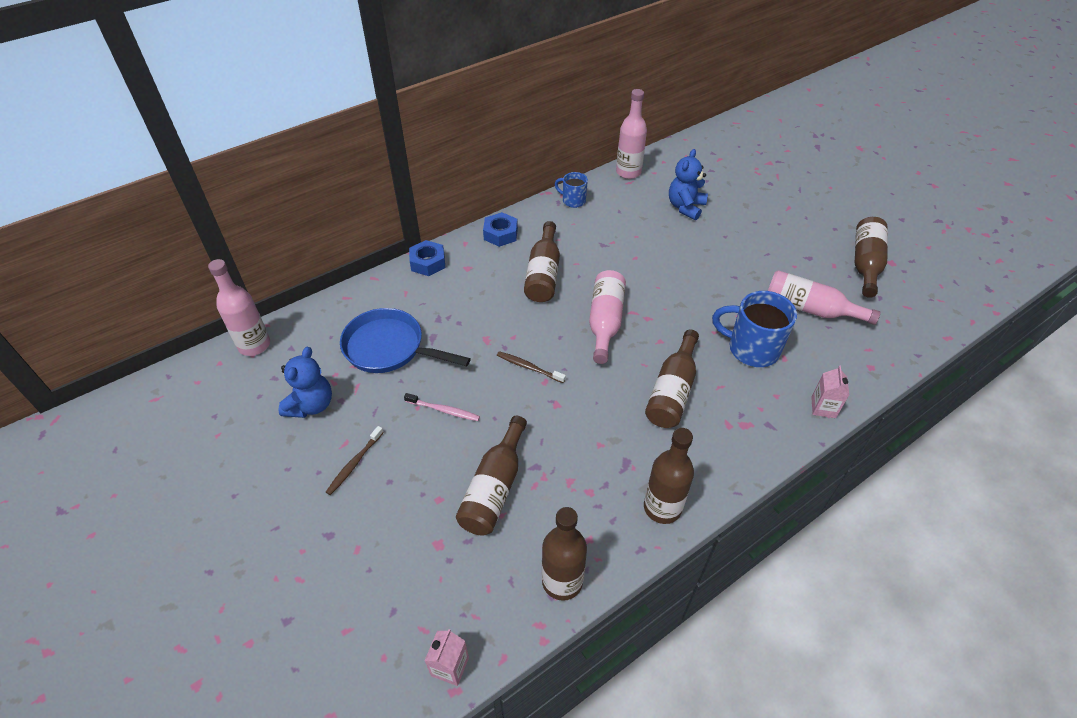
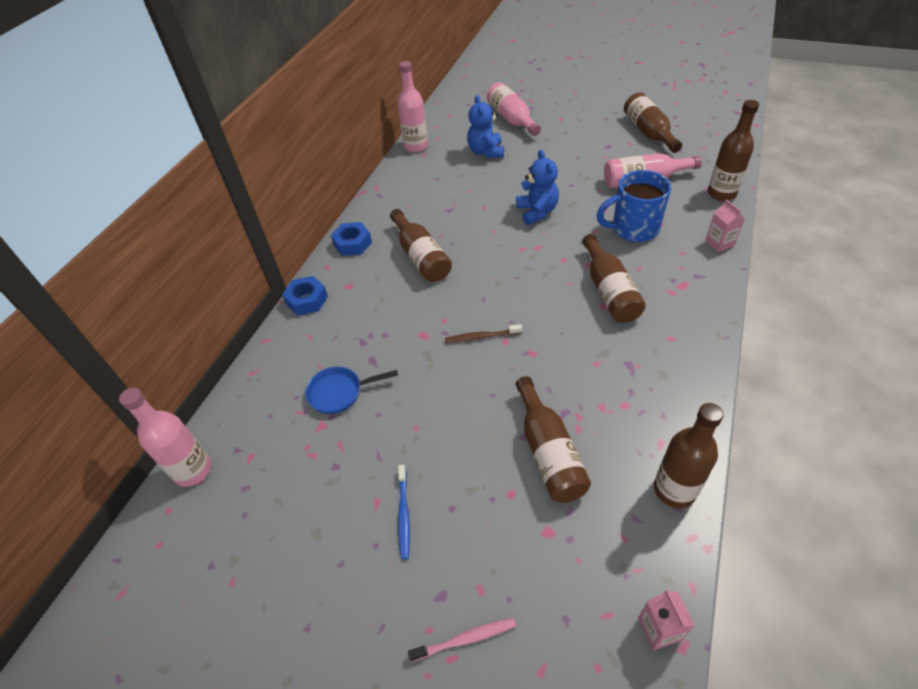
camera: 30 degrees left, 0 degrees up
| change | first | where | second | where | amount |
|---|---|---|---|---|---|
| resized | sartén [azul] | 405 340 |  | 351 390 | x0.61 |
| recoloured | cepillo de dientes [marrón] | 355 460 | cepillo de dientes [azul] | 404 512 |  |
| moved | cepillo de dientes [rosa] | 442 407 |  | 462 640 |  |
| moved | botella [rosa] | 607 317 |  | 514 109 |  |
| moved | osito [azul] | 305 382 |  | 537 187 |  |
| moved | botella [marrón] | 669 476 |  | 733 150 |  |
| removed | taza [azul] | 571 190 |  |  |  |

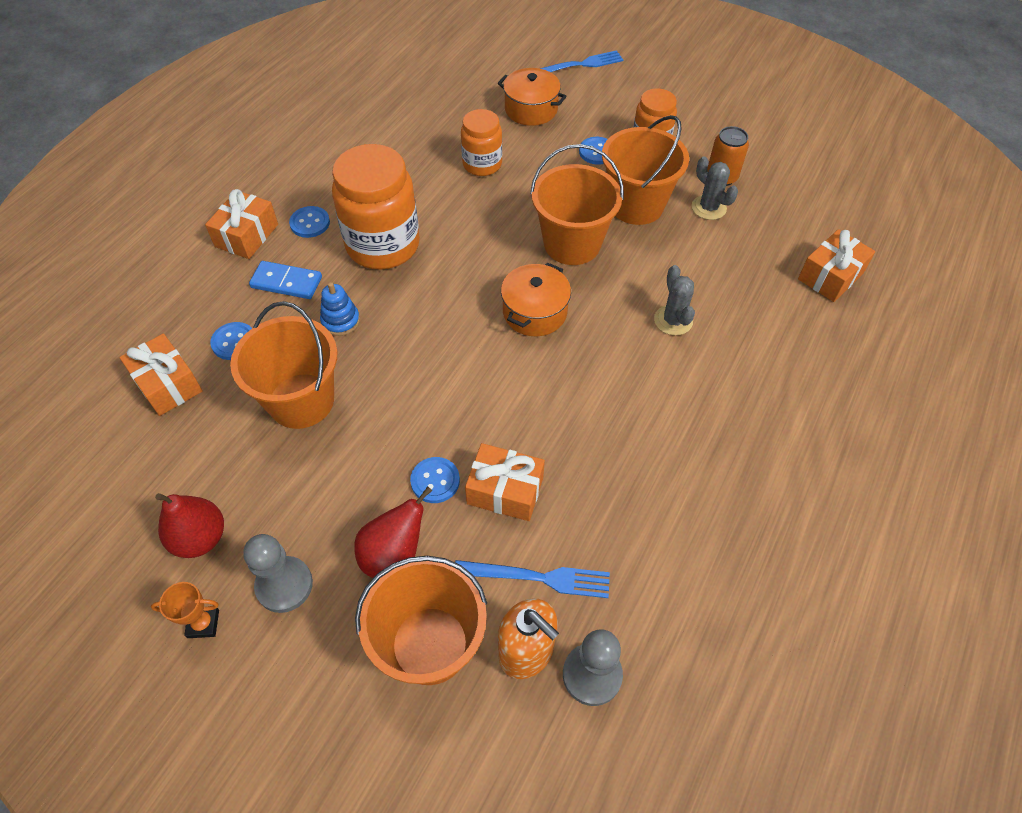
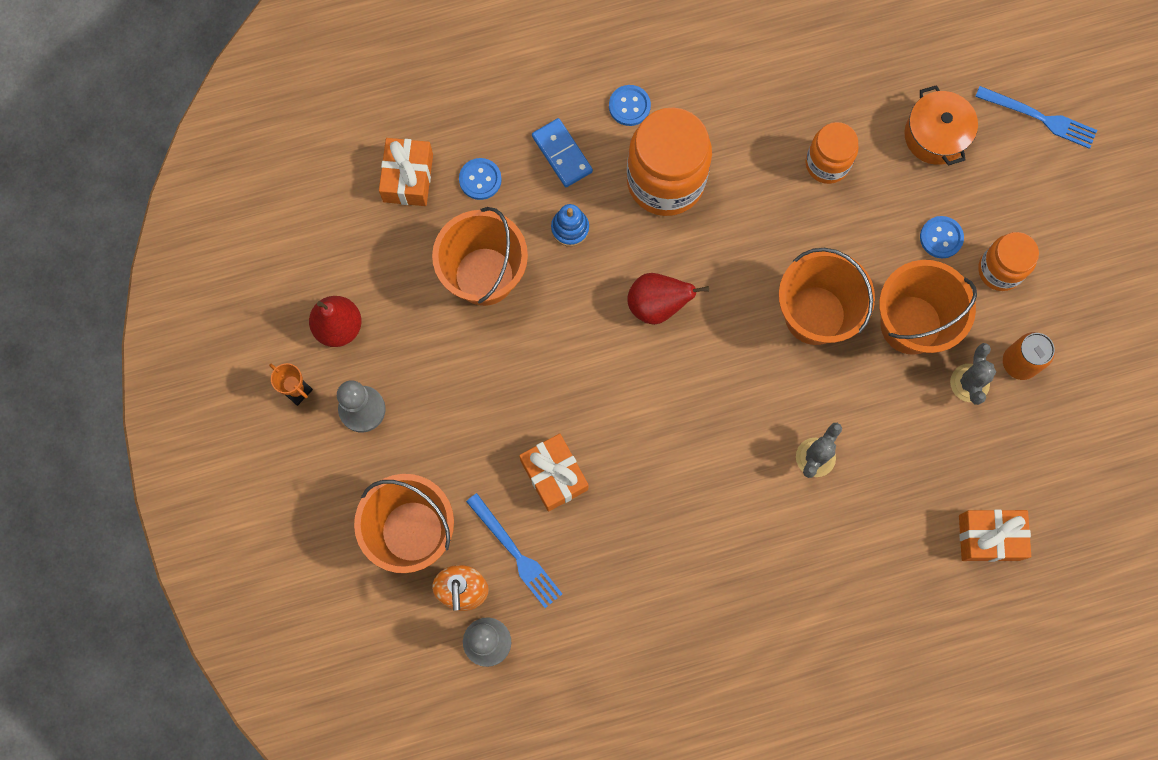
camera: 45 degrees right, 20 degrees up
| change | first | where | second | where | amount |
|---|---|---|---|---|---|
| moved | pera [rojo] | 393 532 |  | 668 299 |  |
| removed | regalo [naranja] | 241 224 |  |  |  |
| removed | botón [azul] | 435 480 |  |  |  |
| removed | olla [naranja] | 536 299 |  |  |  |

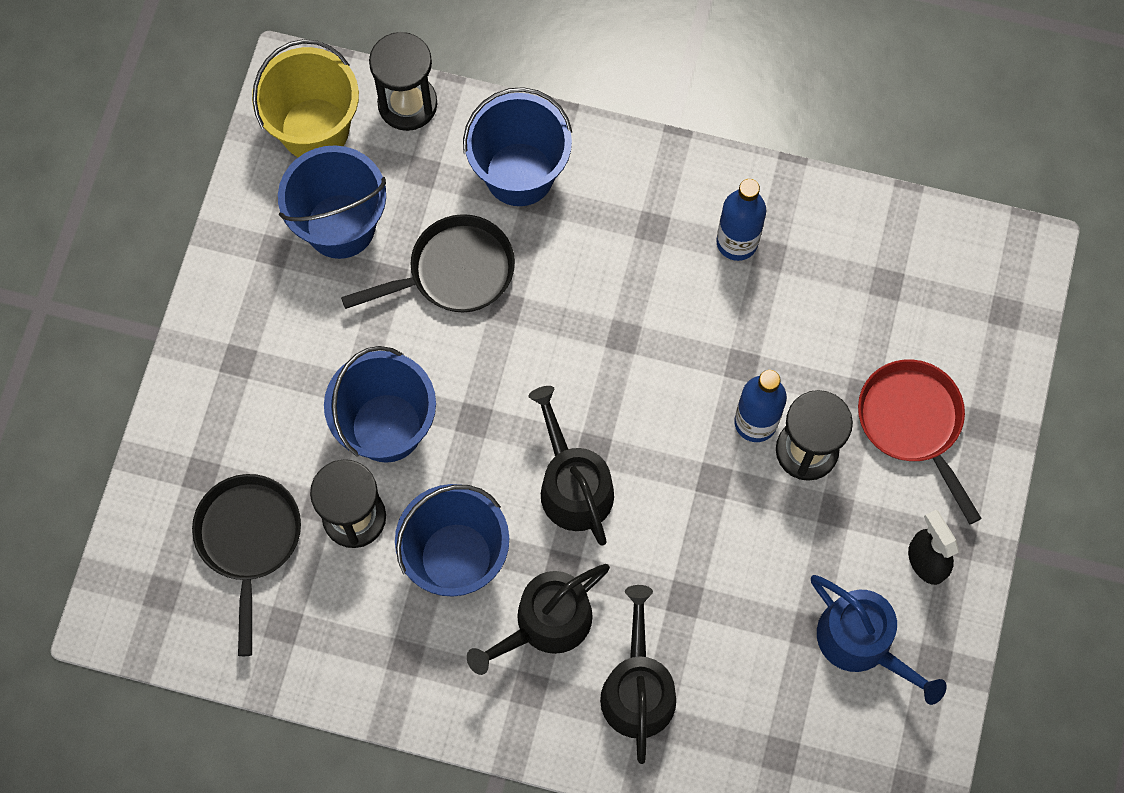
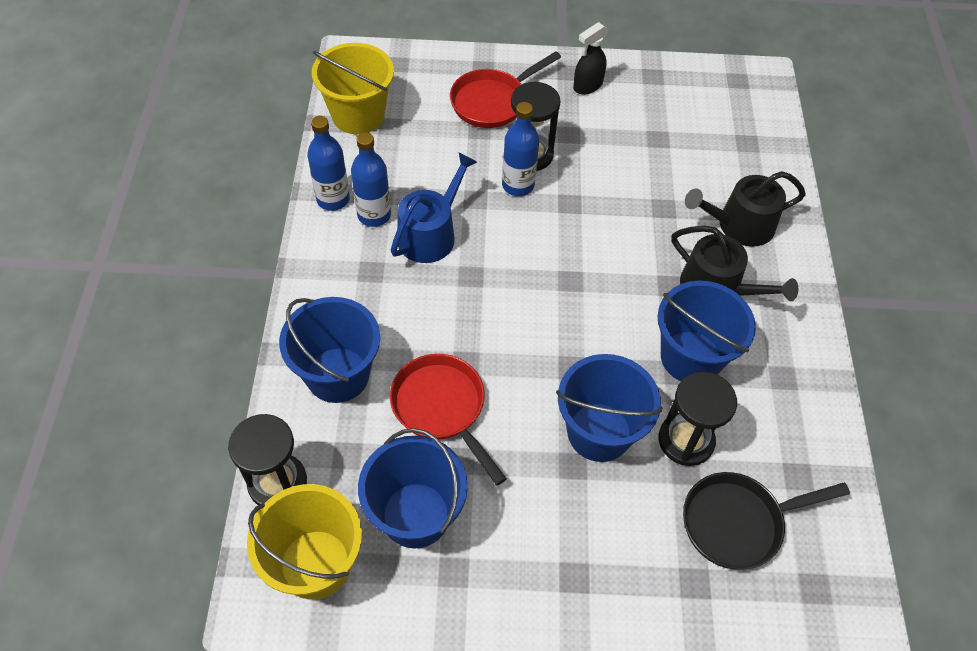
camera: 105 degrees left, 15 degrees down
| change | first | where | second | where | amount |
|---|---|---|---|---|---|
| added |  |  | botella [azul] | 328 163 |  |
| added |  |  | balde [amarillo] | 353 88 |  |
| moved | regadera [azul] | 879 640 |  | 433 208 |  |
| recoloured | sartén [negro] | 428 263 | sartén [rojo] | 448 419 |  |
| removed | regadera [negro] | 571 466 |  |  |  |

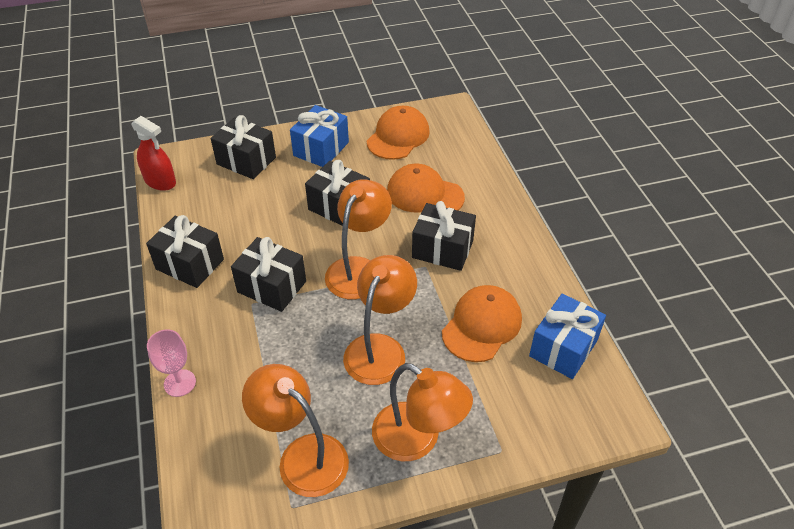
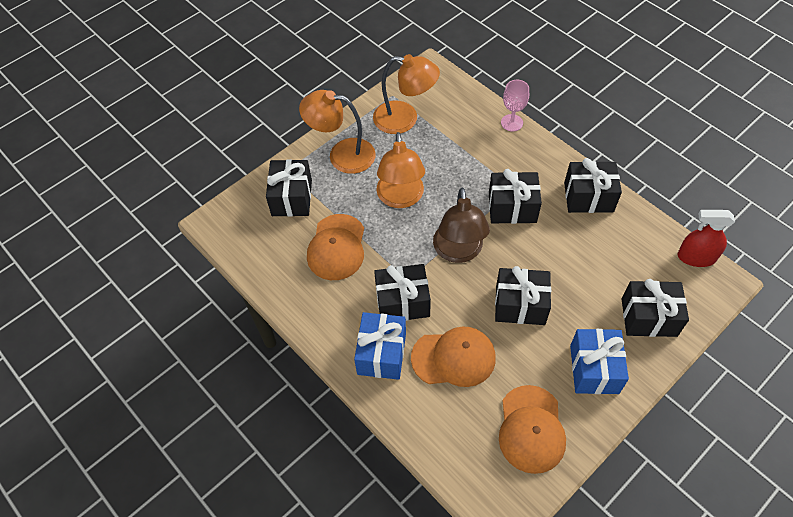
camera: 155 degrees right, 10 degrees up
| change | first | where | second | where | amount |
|---|---|---|---|---|---|
| added |  |  | regalo [negro] | 289 188 |  |
| moved | regalo [azul] | 567 336 |  | 380 346 |  |
| recoloured | lámpara [naranja] | 358 239 | lámpara [marrón] | 461 225 |  |

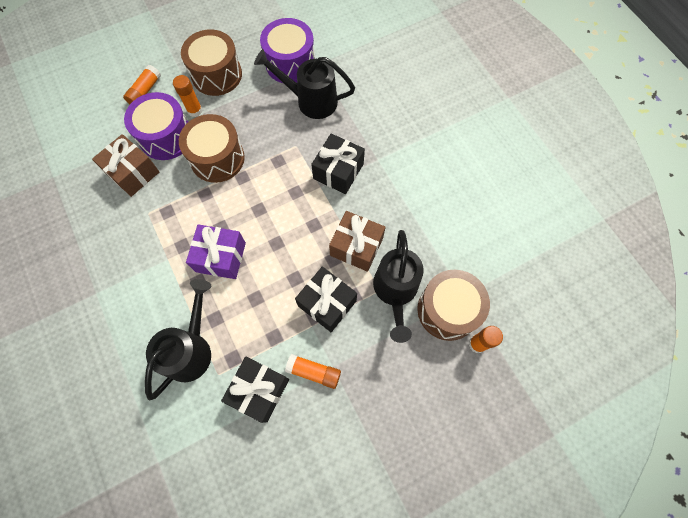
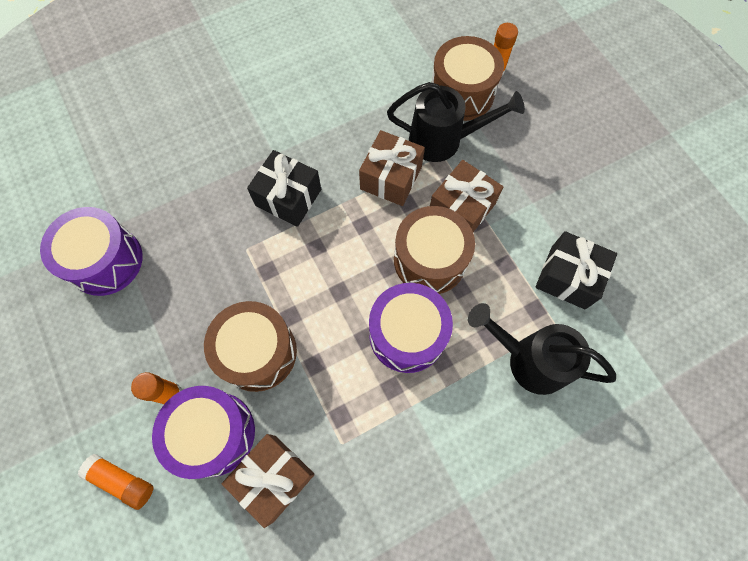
camera: 90 degrees left, 0 degrees up
| change | first | where | second | where | amount |
|---|---|---|---|---|---|
| replaced | regalo [morado] | 216 251 | tambor [morado] | 411 328 |  |
| moved | tambor [marrón] | 211 62 |  | 434 250 |  |
| recoloured | regalo [negro] | 326 299 | regalo [marrón] | 467 196 |  |
| removed | regadera [negro] | 304 84 |  |  |  |
| removed | barra de pegamento [naranja] | 313 371 |  |  |  |

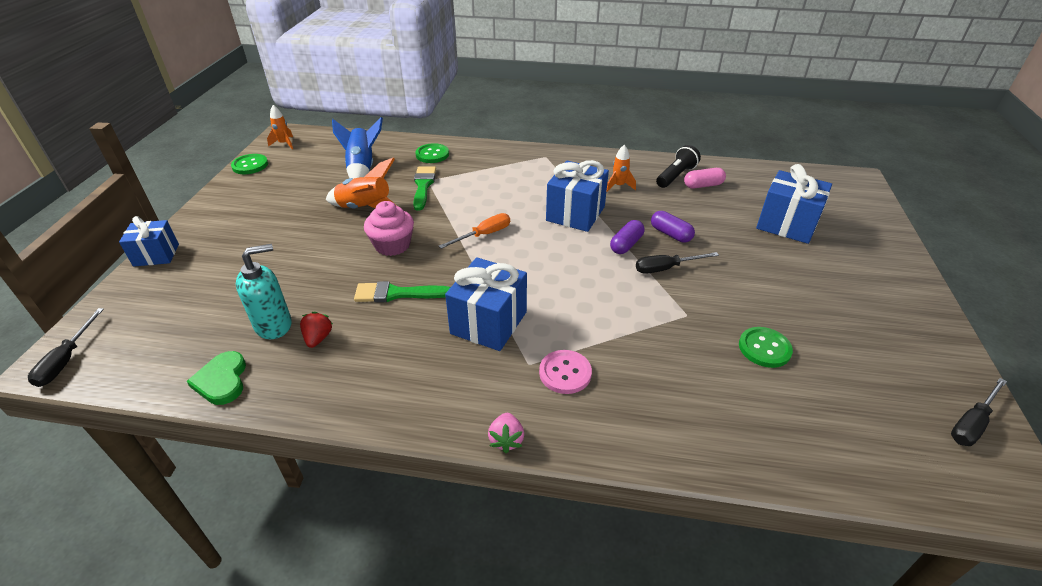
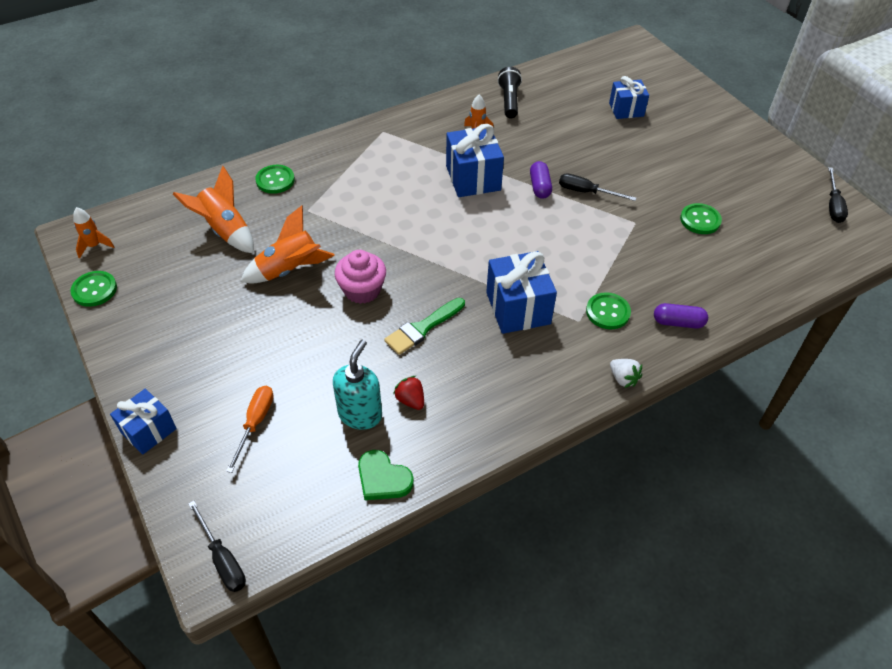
camera: 40 degrees left, 10 degrees up
| change | first | where | second | where | amount |
|---|---|---|---|---|---|
| recoloured | cohete [azul] | 357 148 | cohete [naranja] | 213 210 |  |
| moved | destornillador [naranja] | 474 231 |  | 250 429 |  |
| turned | destornillador [negro] | 677 263 |  | 597 187 | 75 degrees clockwise |
| recoloured | botón [rosa] | 565 372 | botón [verde] | 608 310 |  |
| resized | regalo [azul] | 794 204 |  | 629 97 | x0.65 |
| recoloured | fresa [rosa] | 506 433 | fresa [blanco] | 626 373 |  |
| moved | cápsula [morado] | 673 226 |  | 681 315 |  |
| removed | pincel [verde] | 424 188 |  |  |  |
| removed | cápsula [rosa] | 705 178 |  |  |  |

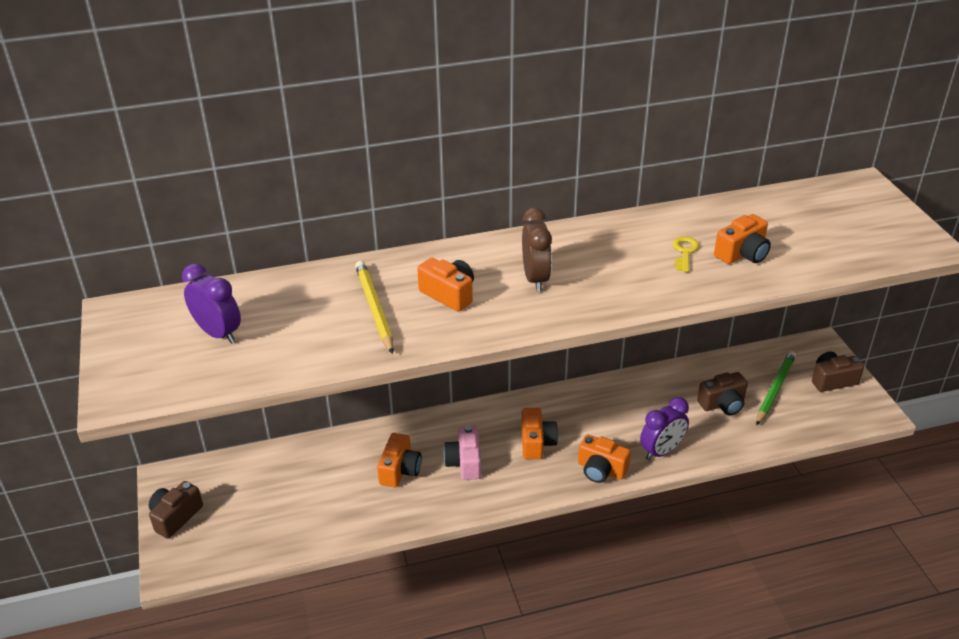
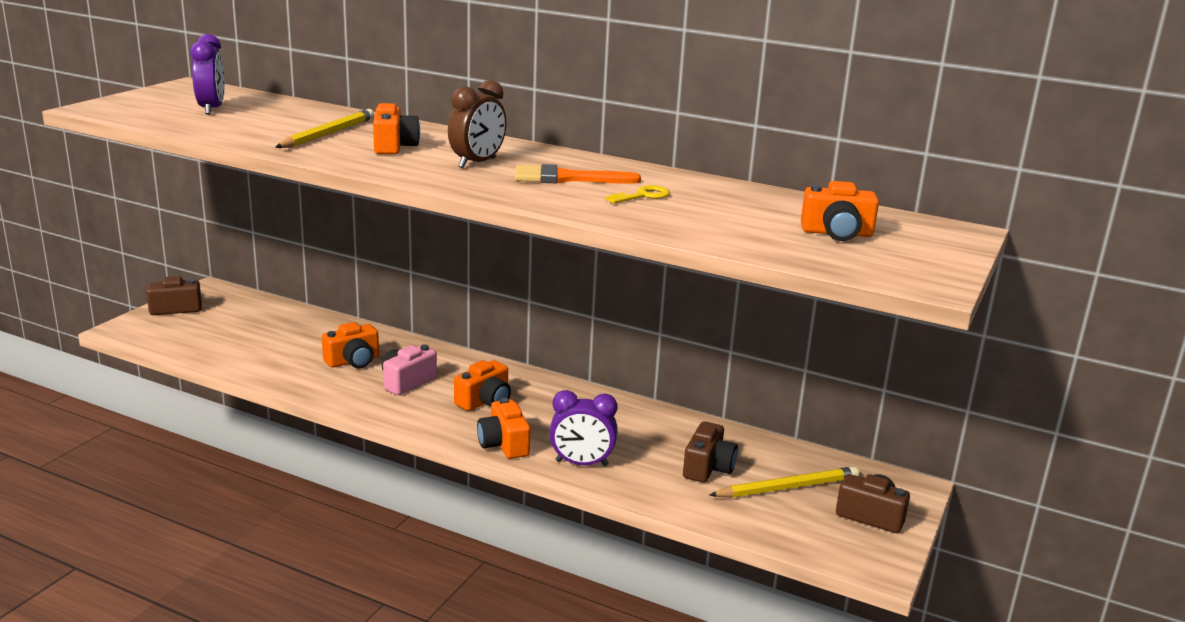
camera: 40 degrees right, 15 degrees down
| change | first | where | second | where | amount |
|---|---|---|---|---|---|
| added |  |  | pincel [naranja] | 578 174 |  |
| turned | cámara [marrón] | 722 393 |  | 710 452 | 90 degrees counterclockwise |
| recoloured | lápiz [verde] | 776 388 | lápiz [amarillo] | 784 482 |  |
| moved | cámara [naranja] | 742 239 |  | 840 211 |  |

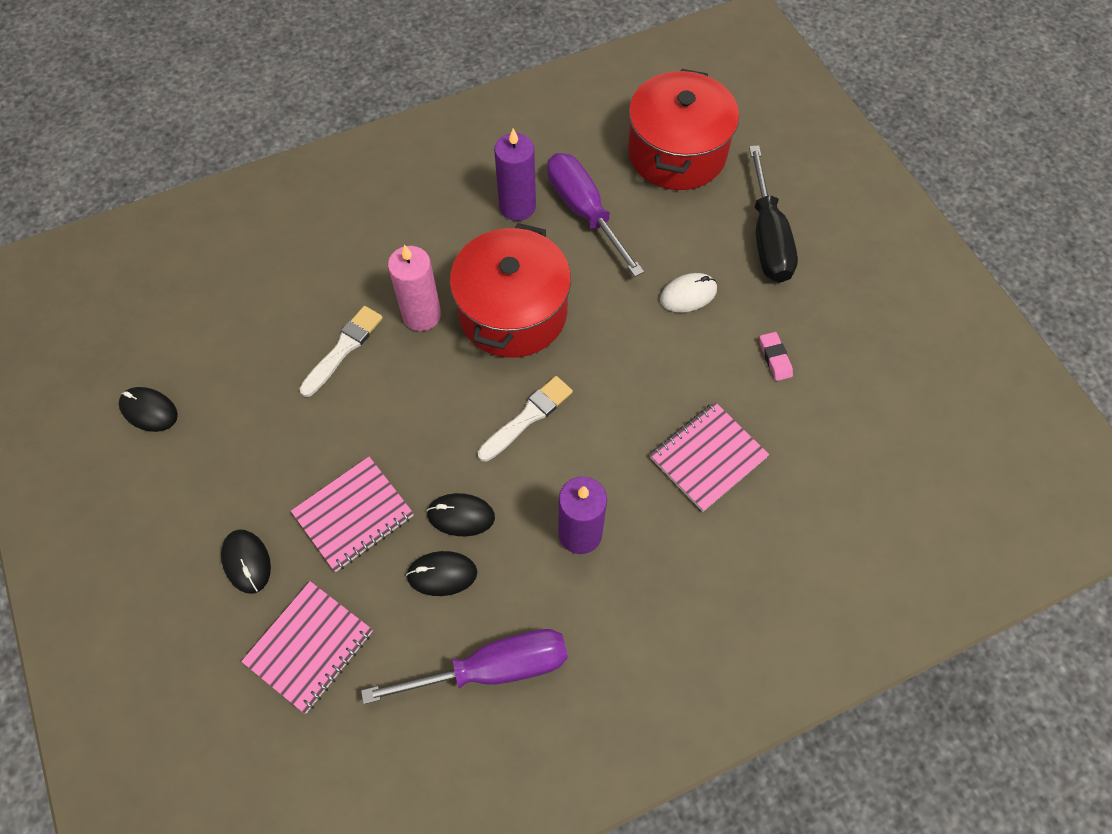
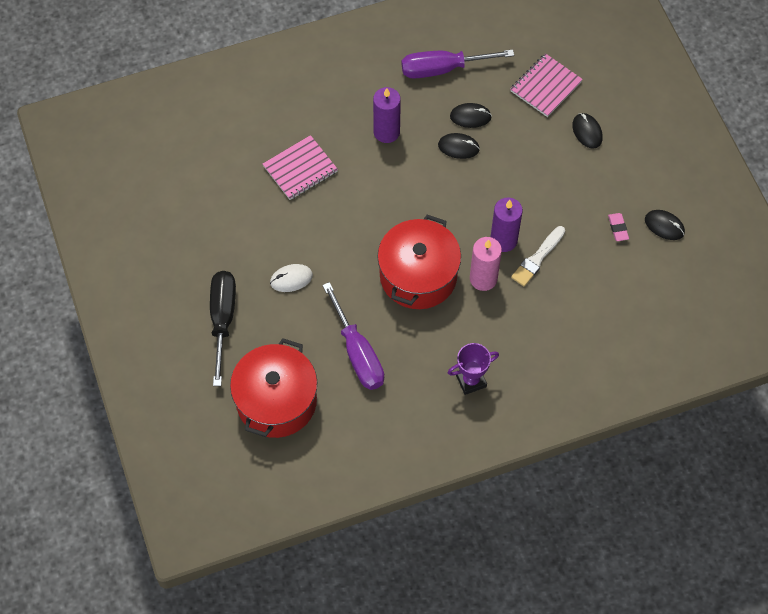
camera: 175 degrees left, 0 degrees up
| change | first | where | second | where | amount |
|---|---|---|---|---|---|
| added |  |  | trofeo [morado] | 473 369 |  |
| moved | vela [morado] | 515 174 |  | 507 224 |  |
| moved | goma de borrar [rosa] | 776 356 |  | 618 227 |  |
| removed | cuaderno [rosa] | 352 514 |  |  |  |
| removed | pincel [blanco] | 525 419 |  |  |  |

